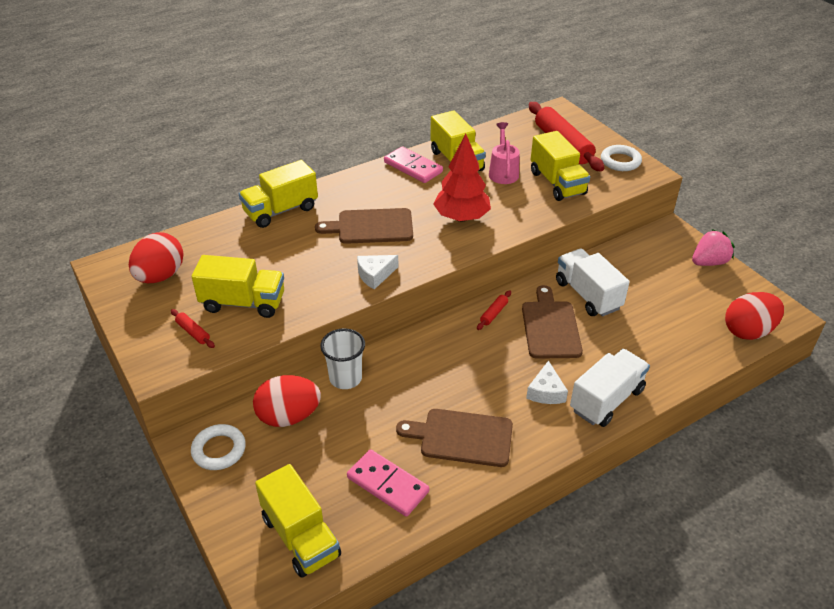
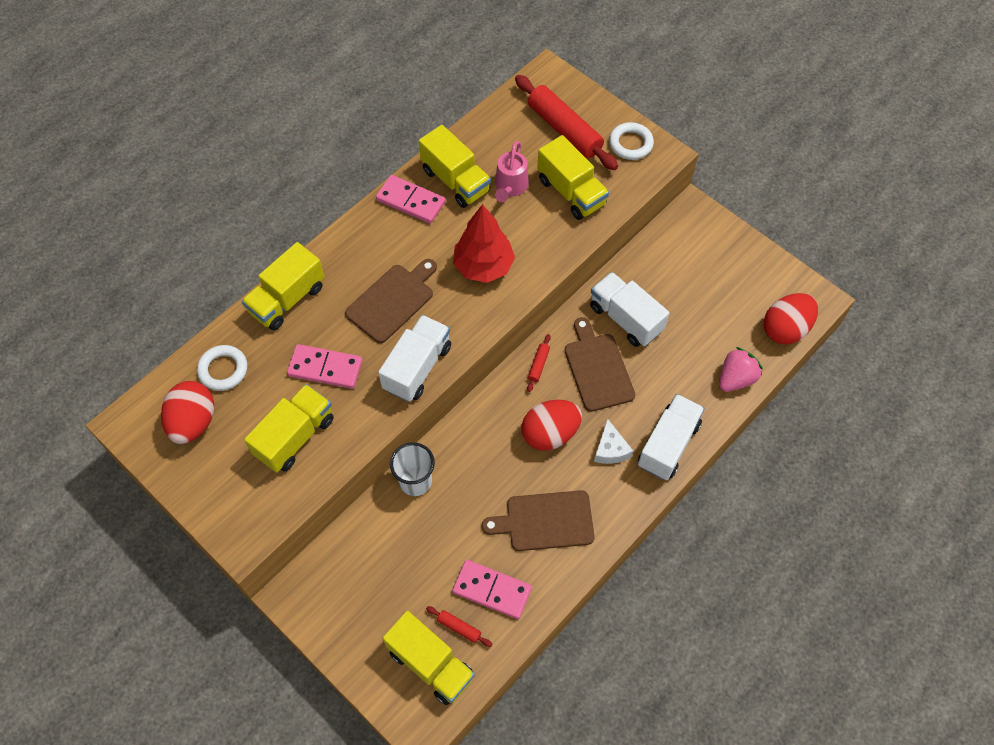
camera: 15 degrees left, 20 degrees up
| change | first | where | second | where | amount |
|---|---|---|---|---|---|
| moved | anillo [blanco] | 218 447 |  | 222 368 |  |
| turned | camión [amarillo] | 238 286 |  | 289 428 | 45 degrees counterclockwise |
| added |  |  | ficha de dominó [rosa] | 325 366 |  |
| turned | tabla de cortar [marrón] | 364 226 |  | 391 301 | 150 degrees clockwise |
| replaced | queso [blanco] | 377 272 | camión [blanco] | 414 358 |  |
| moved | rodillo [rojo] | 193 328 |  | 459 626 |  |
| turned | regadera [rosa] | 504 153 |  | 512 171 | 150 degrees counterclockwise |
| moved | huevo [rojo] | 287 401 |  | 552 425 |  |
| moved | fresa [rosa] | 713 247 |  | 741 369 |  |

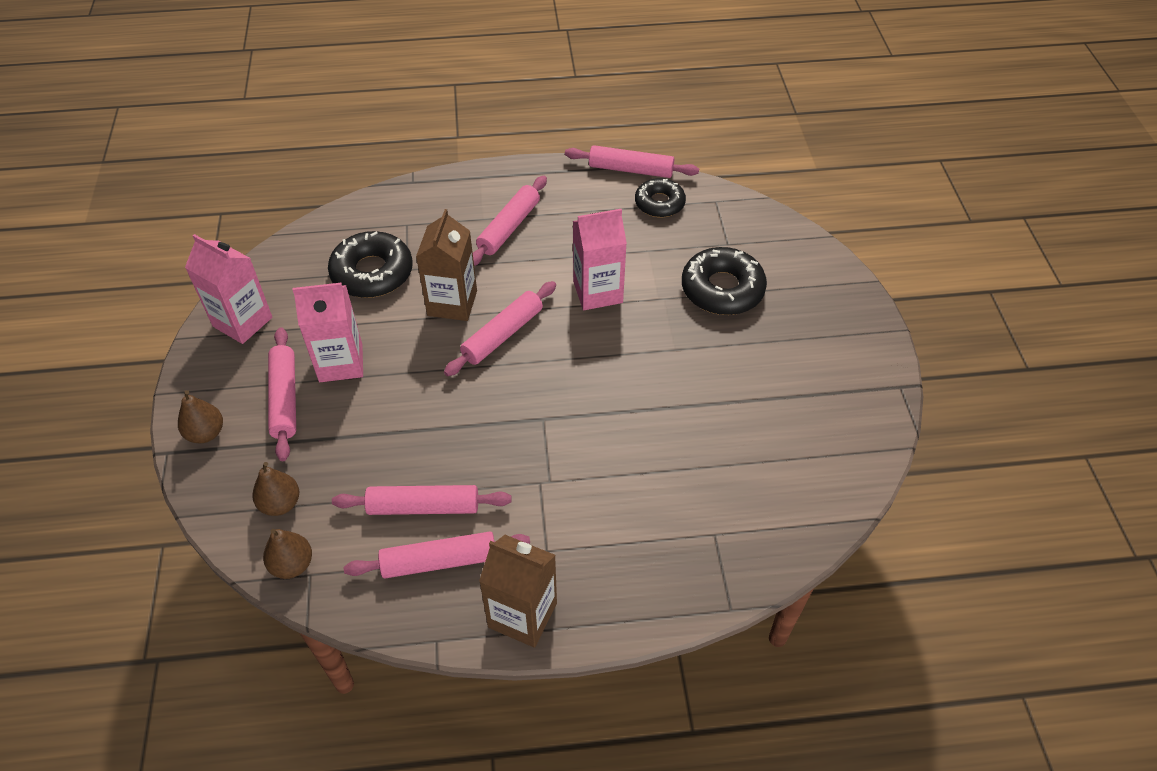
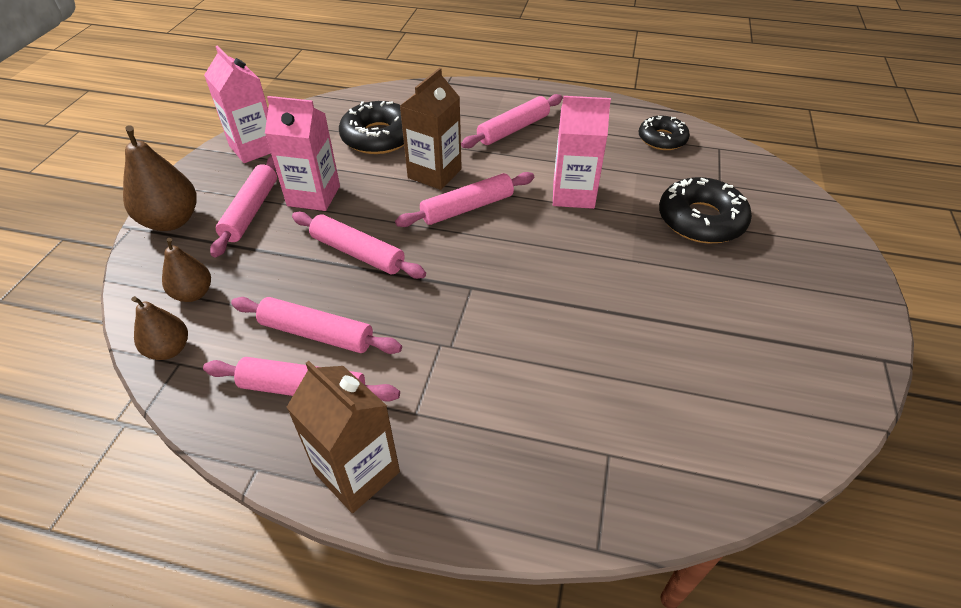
camera: 20 degrees right, 5 degrees down
| change | first | where | second | where | amount |
|---|---|---|---|---|---|
| resized | pera [marrón] | 200 416 |  | 159 178 | x1.63 |
| moved | rodillo [rosa] | 632 161 |  | 359 245 |  |

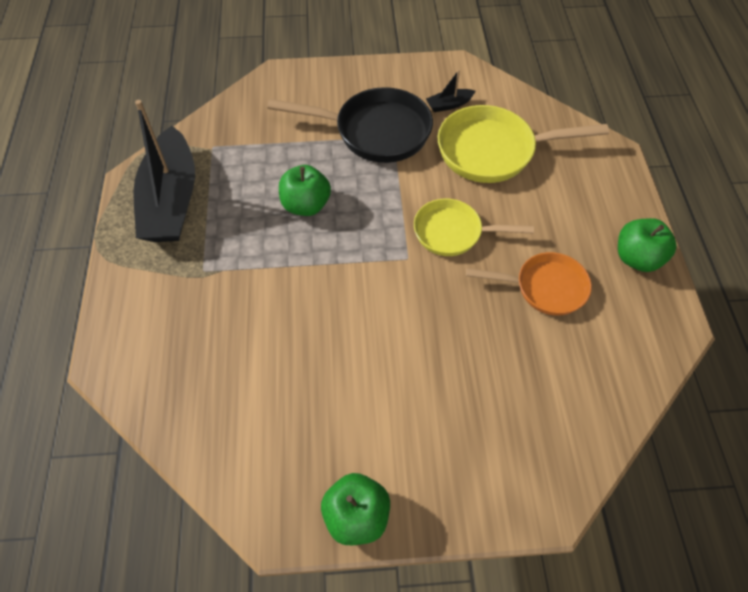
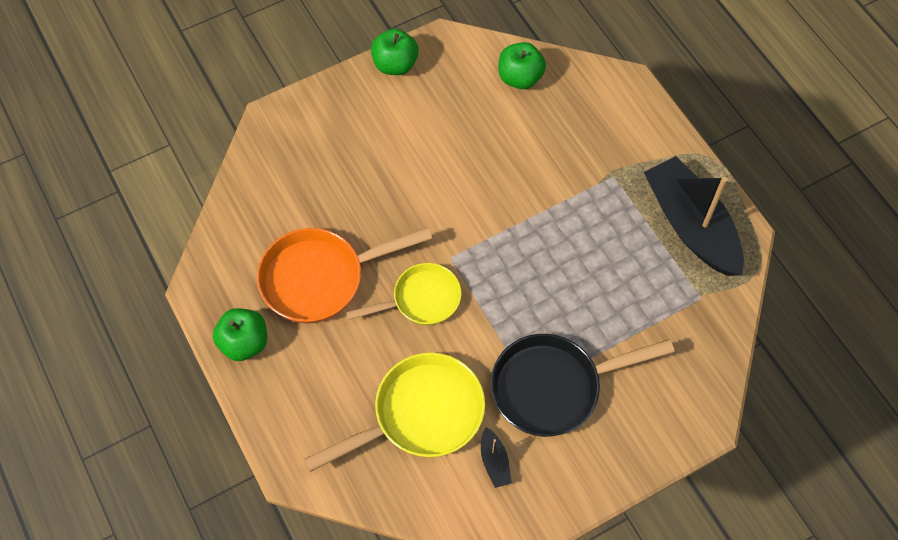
camera: 155 degrees right, 5 degrees up
| change | first | where | second | where | amount |
|---|---|---|---|---|---|
| resized | sartén [naranja] | 529 284 |  | 344 275 | x1.54 |
| turned | barco [negro] | 451 91 |  | 496 457 | 120 degrees clockwise |
| moved | manzana [verde] | 305 190 |  | 522 65 |  |

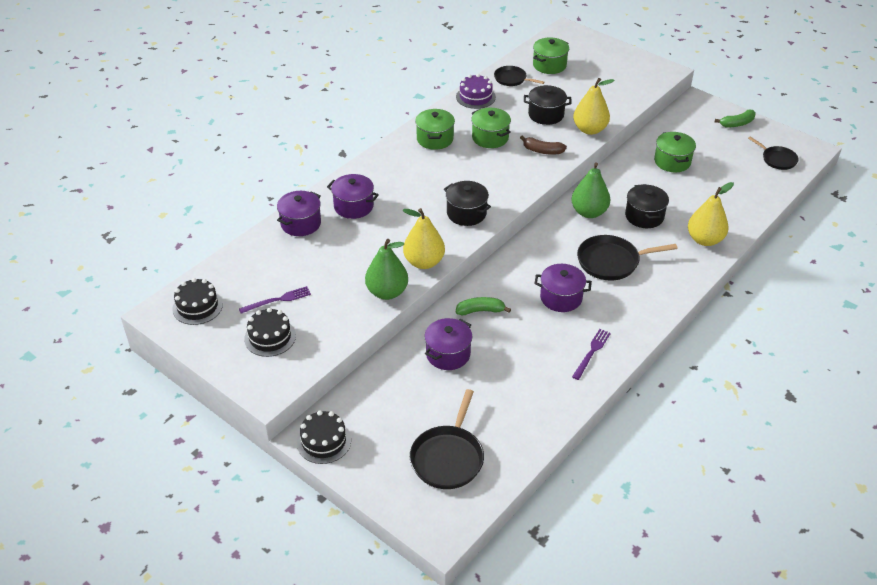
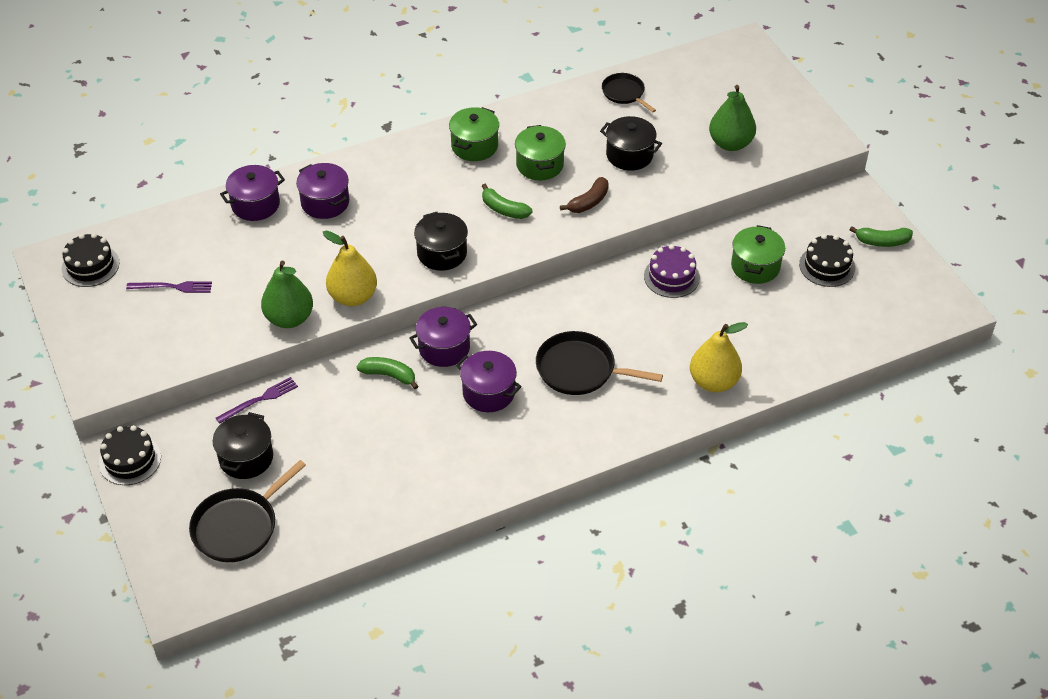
camera: 25 degrees right, 5 degrees up
| change | first | where | second | where | amount |
|---|---|---|---|---|---|
| moved | olla [negro] | 647 206 |  | 243 445 |  |
| moved | tenedor [morado] | 591 354 |  | 257 400 |  |
| moved | olla [morado] | 448 344 |  | 443 337 |  |
| added |  |  | plátano [verde] | 507 201 |  |
| turned | plátano [marrón] | 543 145 |  | 584 195 | 90 degrees counterclockwise |
| moved | tarta [morado] | 476 91 |  | 672 271 |  |
| moved | pera [verde] | 590 190 |  | 732 118 |  |
| moved | tarta [negro] | 270 332 |  | 827 260 |  |
| removed | olla [verde] | 551 55 |  |  |  |
| removed | pera [amarillo] | 594 106 |  |  |  |
| removed | sartén [negro] | 773 153 |  |  |  |

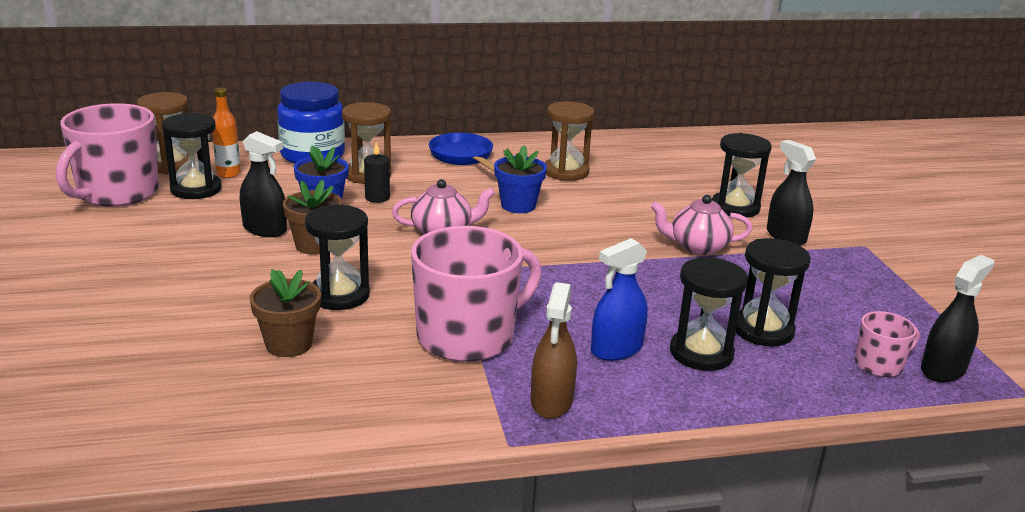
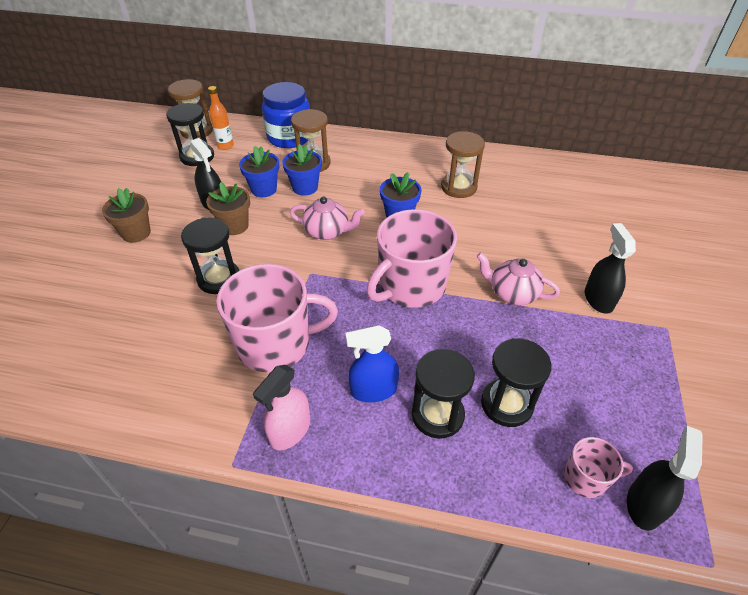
camera: 25 degrees right, 20 degrees up
| change | first | where | second | where | amount |
|---|---|---|---|---|---|
| moved | maceta [marrón] | 285 313 |  | 126 215 |  |
| recoloured | pulverizador [marrón] | 554 350 | pulverizador [rosa] | 281 407 |  |
| replaced | vela [negro] | 377 172 | maceta [azul] | 302 170 |  |
| moved | taza [rosa] | 107 155 |  | 412 258 |  |
| turned | pulverizador [negro] | 957 319 |  | 665 478 | 45 degrees counterclockwise |
| removed | sartén [azul] | 461 152 |  |  |  |
| removed | reloj de arena [negro] | 742 175 |  |  |  |

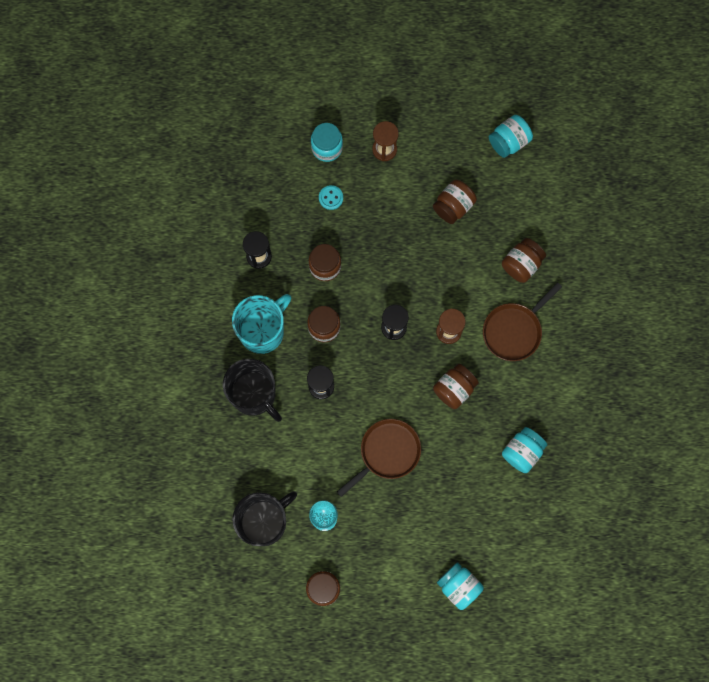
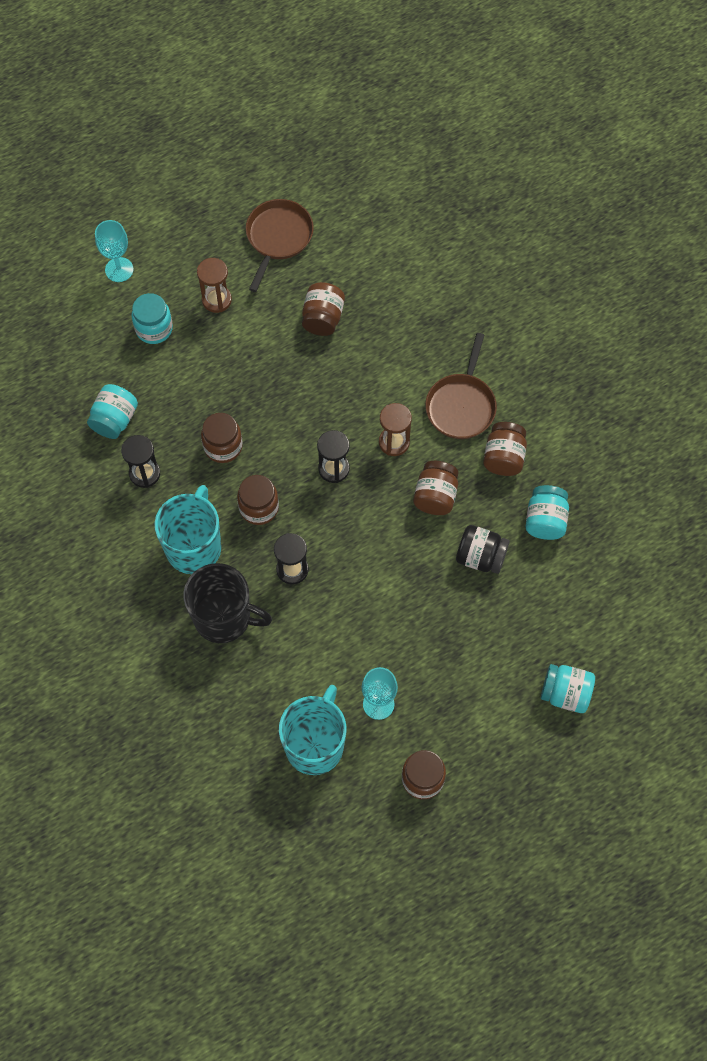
camera: 30 degrees left, 10 degrees down
| change | first | where | second | where | amount |
|---|---|---|---|---|---|
| moved | tarro [turquesa] | 511 136 |  | 112 411 |  |
| added |  |  | copa [turquesa] | 114 251 |  |
| moved | sartén [marrón] | 379 458 |  | 280 245 |  |
| recoloured | taza [negro] | 264 518 | taza [turquesa] | 313 730 |  |
| added |  |  | tarro [negro] | 483 549 |  |
| moved | tarro [marrón] | 524 260 |  | 505 449 |  |
| removed | botón [turquesa] | 331 197 |  |  |  |

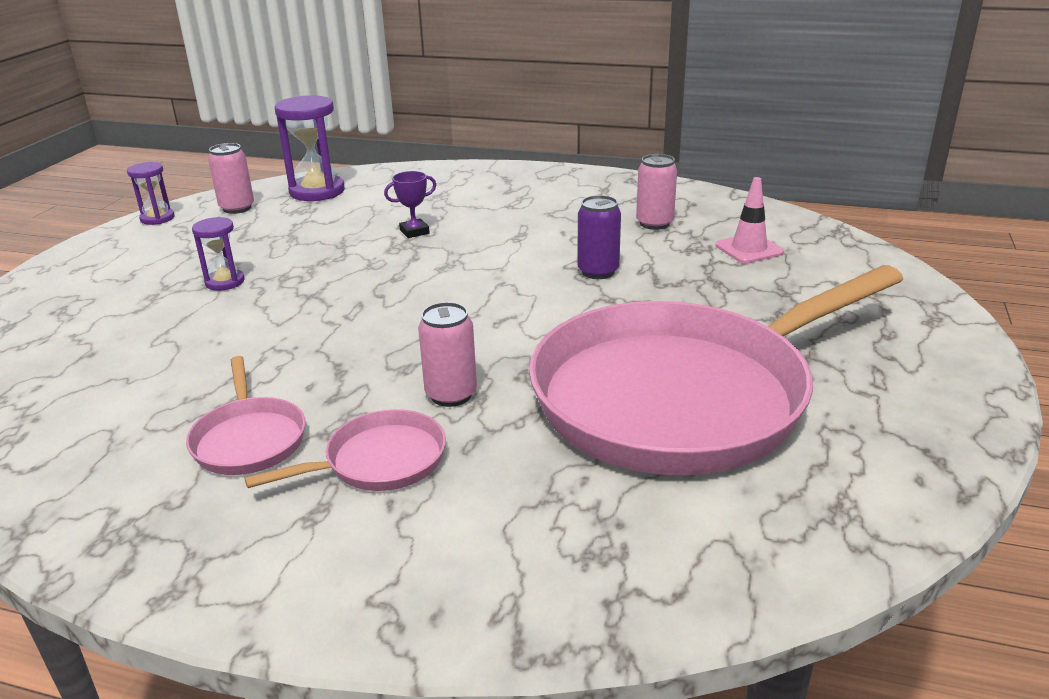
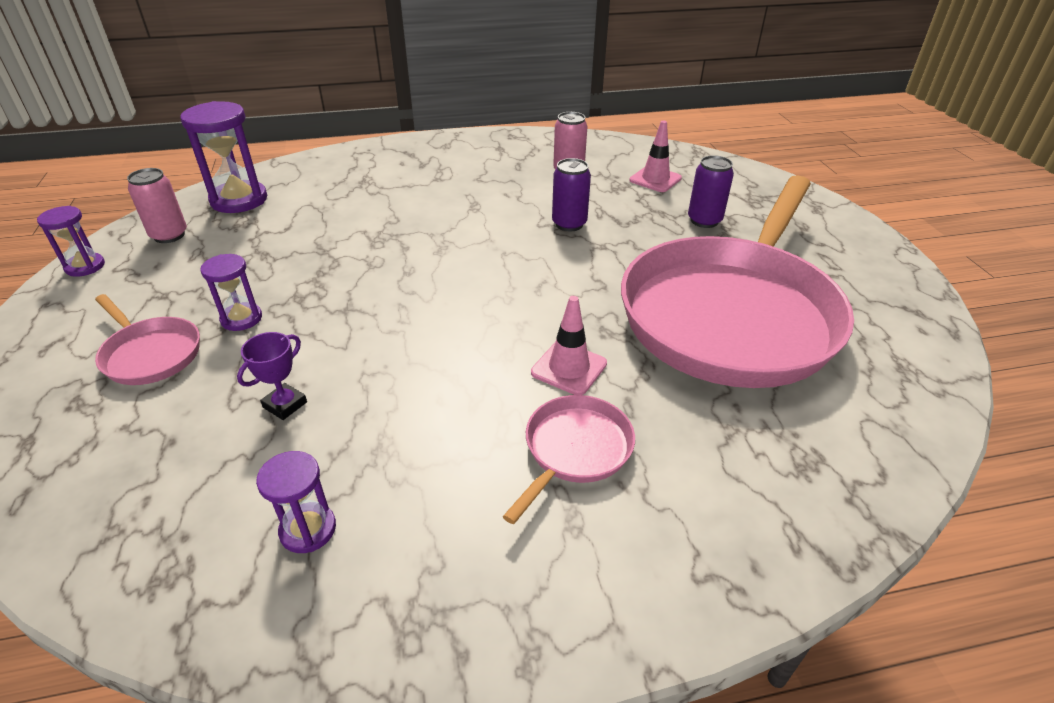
camera: 30 degrees left, 10 degrees up
| change | first | where | second | where | amount |
|---|---|---|---|---|---|
| moved | sartén [rosa] | 246 415 |  | 147 339 |  |
| moved | trofeo [morado] | 410 204 |  | 272 376 |  |
| added |  |  | reloj de arena [morado] | 296 502 |  |
| replaced | lata [rosa] | 447 354 | cono de tráfico [rosa] | 569 345 |  |
| added |  |  | lata [morado] | 711 191 |  |

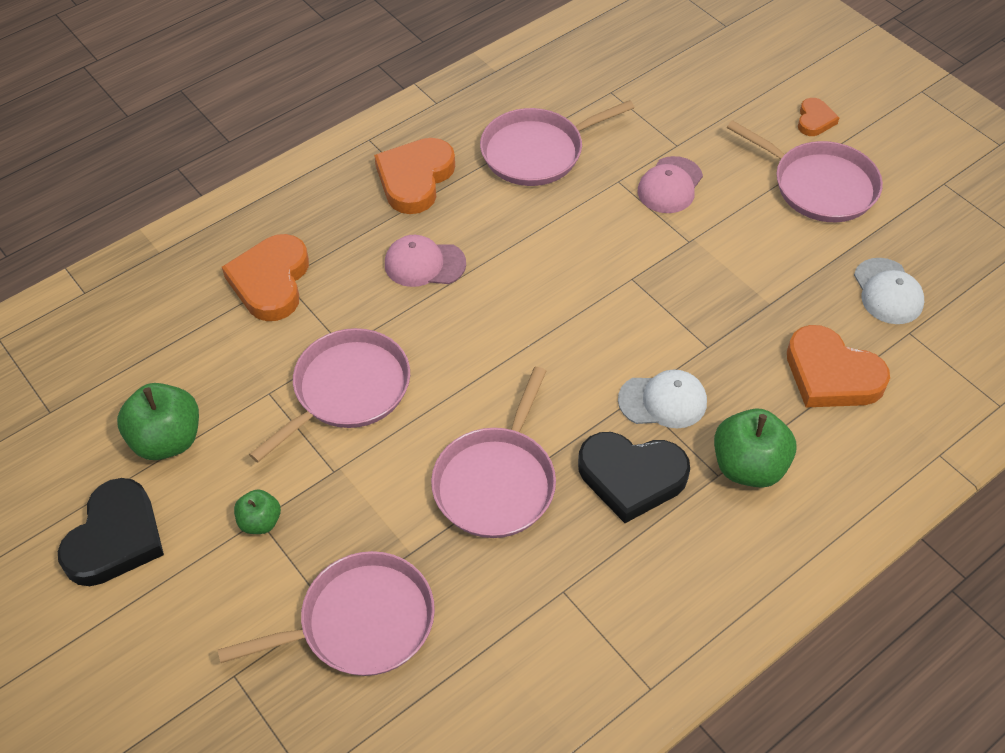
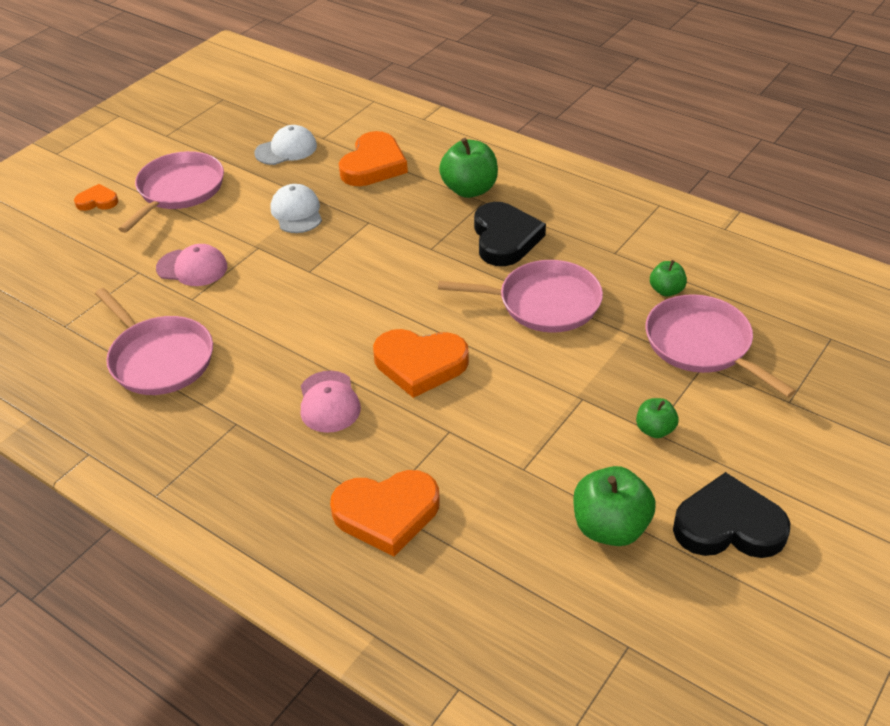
camera: 105 degrees left, 10 degrees down
| change | first | where | second | where | amount |
|---|---|---|---|---|---|
| moved | gorra [blanco] | 662 398 |  | 296 208 |  |
| moved | corazón [naranja] | 414 176 |  | 421 363 |  |
| added |  |  | manzana [verde] | 668 278 |  |
| removed | sartén [rosa] | 329 395 |  |  |  |

